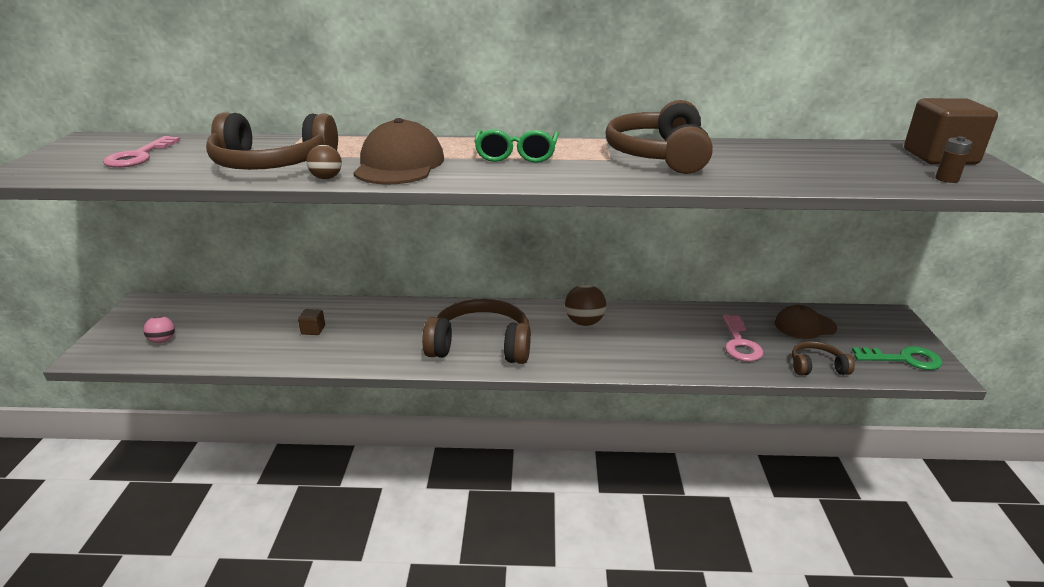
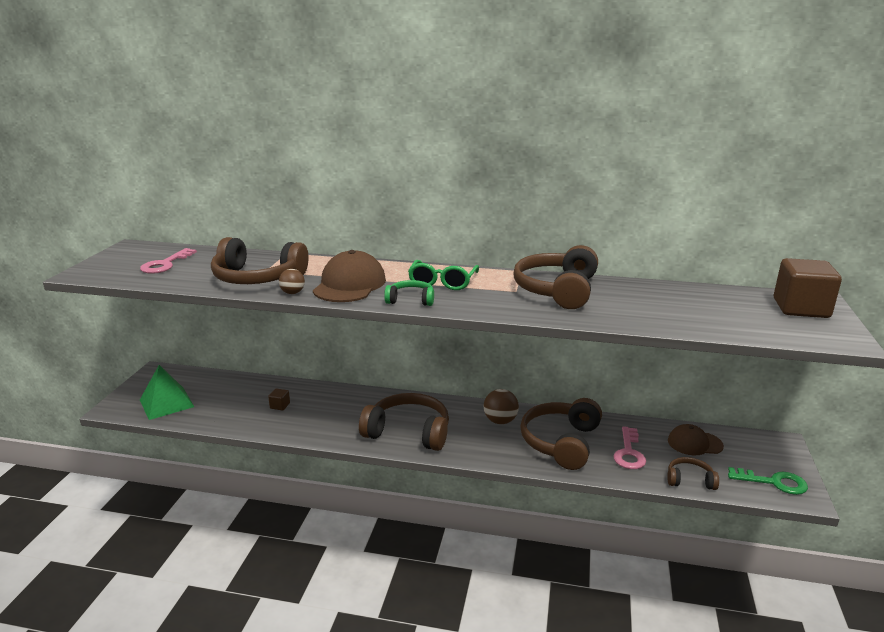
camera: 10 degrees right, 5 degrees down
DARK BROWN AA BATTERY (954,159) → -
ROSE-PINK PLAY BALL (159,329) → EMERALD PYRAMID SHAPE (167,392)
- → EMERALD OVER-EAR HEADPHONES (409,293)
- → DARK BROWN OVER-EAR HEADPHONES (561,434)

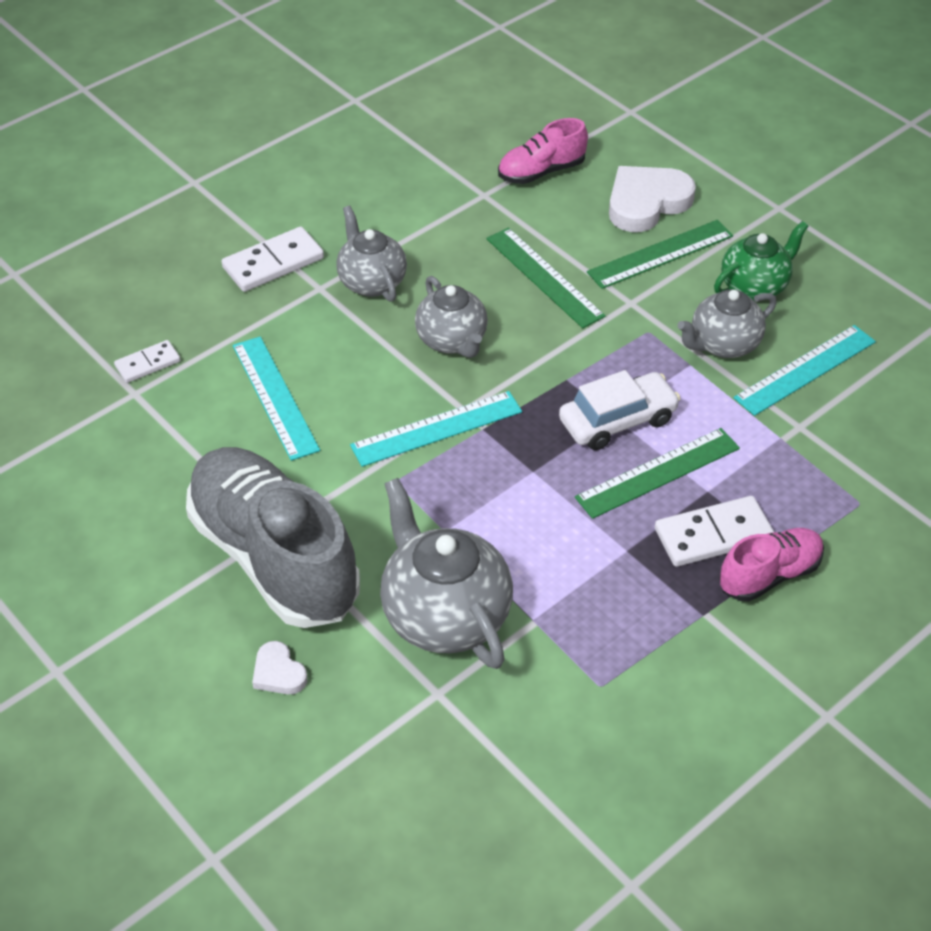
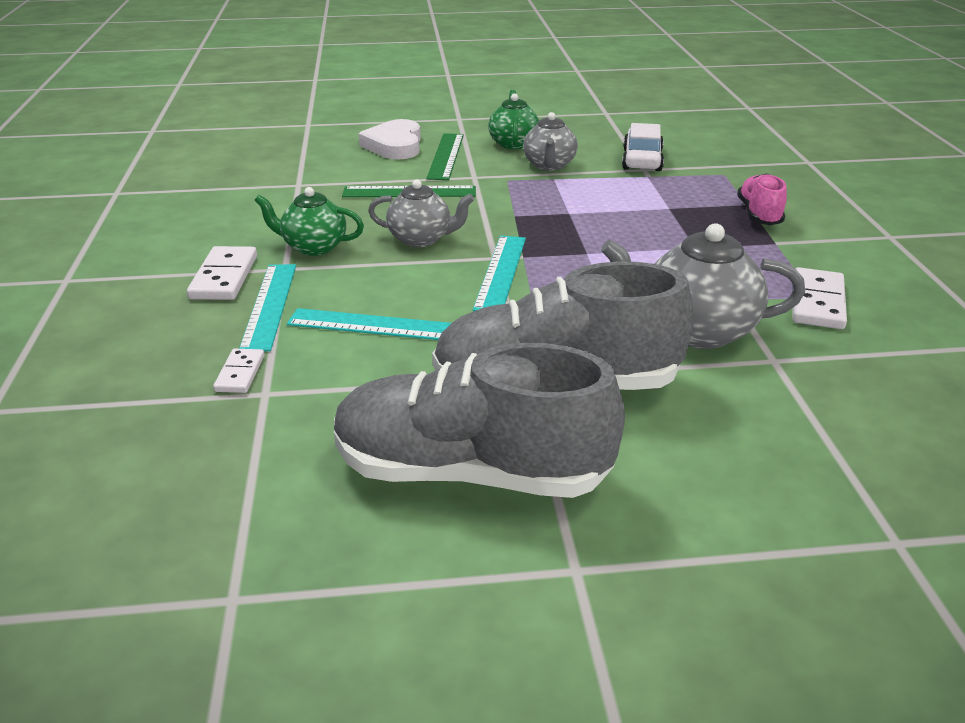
camera: 55 degrees left, 15 degrees down
ROSE-PINK SHOE (543,151) → -
GREY CHINA TEAPOT (371,254) → EMERALD CHINA TEAPOT (309,221)
TEAL STRAIGHTEDGE (805,370) → TEAL STRAIGHTEDGE (267,307), moved
PURE WHITE AUTOMOBILE (620,410) → PURE WHITE AUTOMOBILE (643,147), moved
EMERALD STRAIGHTEDGE (657,473) → -
PURE WHITE DOMINO TILE (714,531) → PURE WHITE DOMINO TILE (819,298), moved
PURE WHITE HEART (279,667) → -
- → GREY SHOE (479,420)

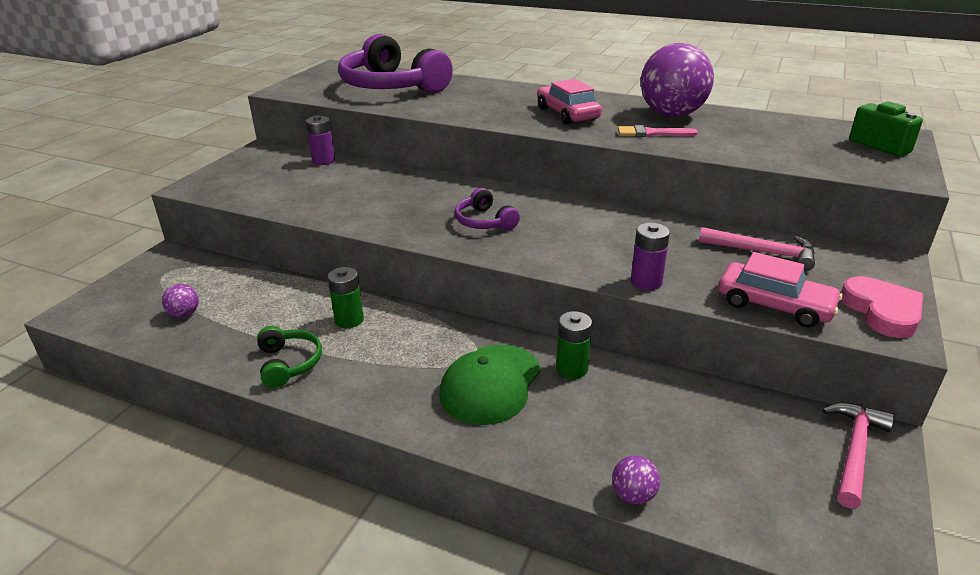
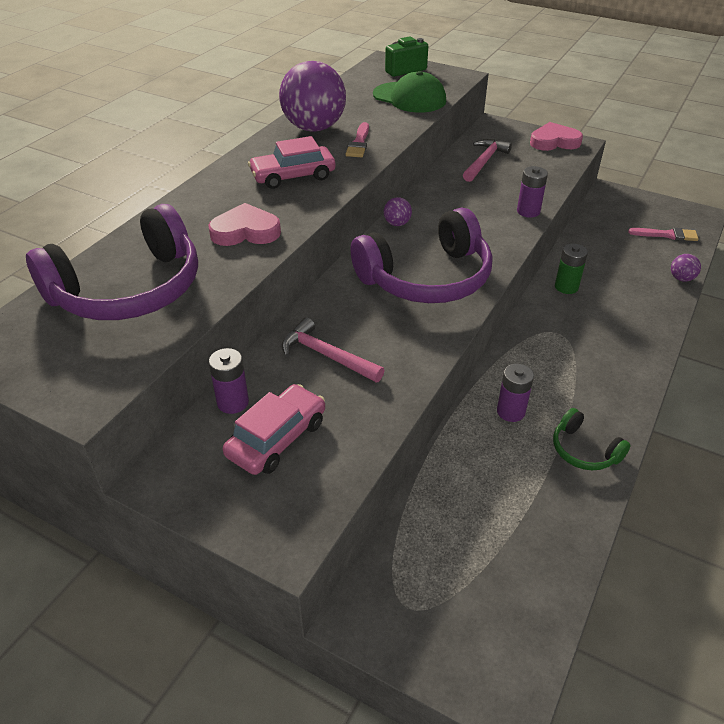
camera: 85 degrees left, 10 degrees up
PURPLE OVER-EAR HEADPHONES (487,209) → PURPLE OVER-EAR HEADPHONES (422,255), x2.17
ROSE-PINK AUTOMOBILE (780,290) → ROSE-PINK AUTOMOBILE (274,429), moved
EMERALD AA BATTERY (345,297) → PURPLE AA BATTERY (515,393)
PURPLE PLAY BALL (180,301) → PURPLE PLAY BALL (398,211), moved
EMERALD OVER-EAR HEADPHONES (289,357) → EMERALD OVER-EAR HEADPHONES (591,439), 120 degrees counterclockwise
EMERALD PEAKED CAP (490,384) → EMERALD PEAKED CAP (409,92), moved
ROSE-PINK CLAW HAMMER (859,456) → ROSE-PINK CLAW HAMMER (333,349), moved
- → ROSE-PINK HEART (244,224)
- → ROSE-PINK PAINT BRUSH (663,234)

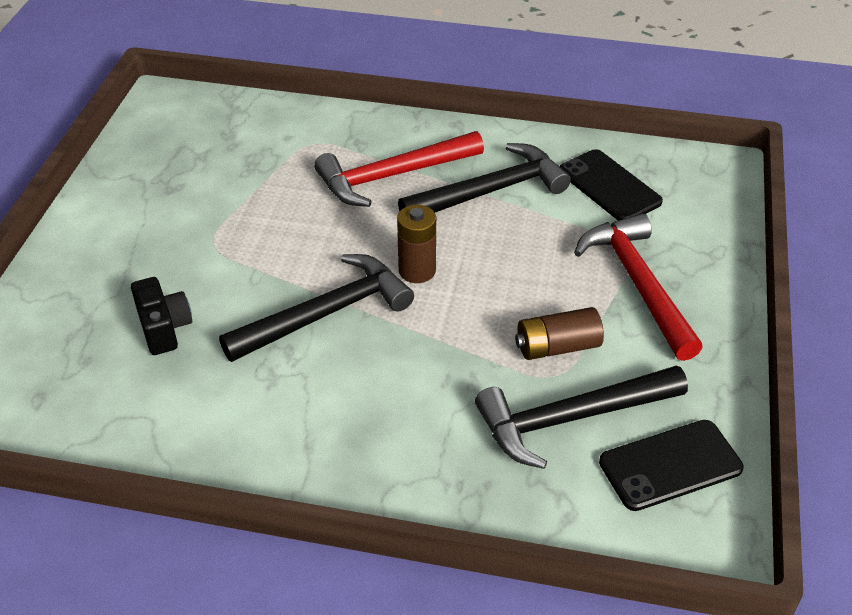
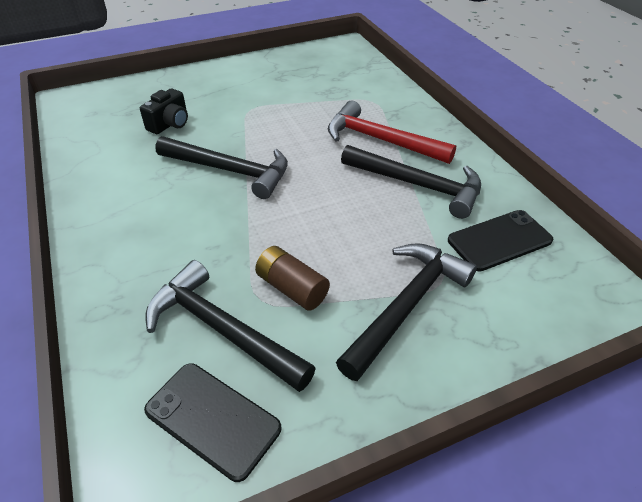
camera: 55 degrees right, 0 degrees up
EBONY SMARTPHONE (611,184) → EBONY SMARTPHONE (500,241), 45 degrees clockwise
DARK BROWN AA BATTERY (416,244) → -
CRIMSON CLAW HAMMER (638,287) → EBONY CLAW HAMMER (406,312)

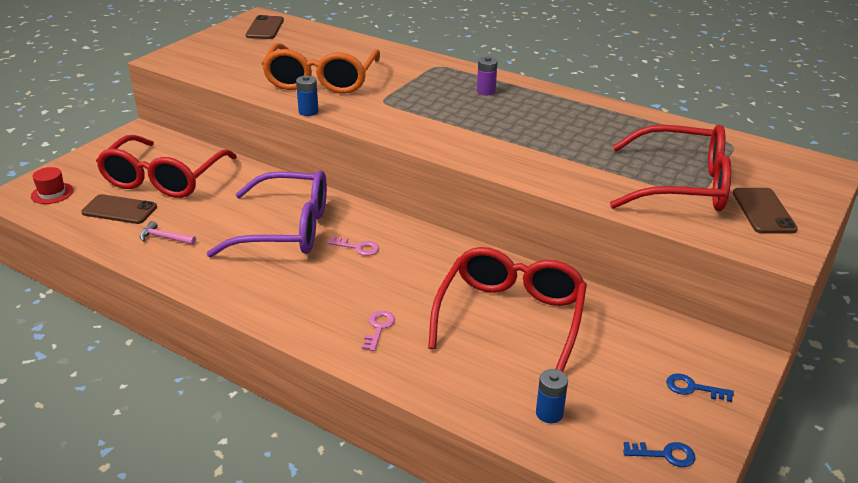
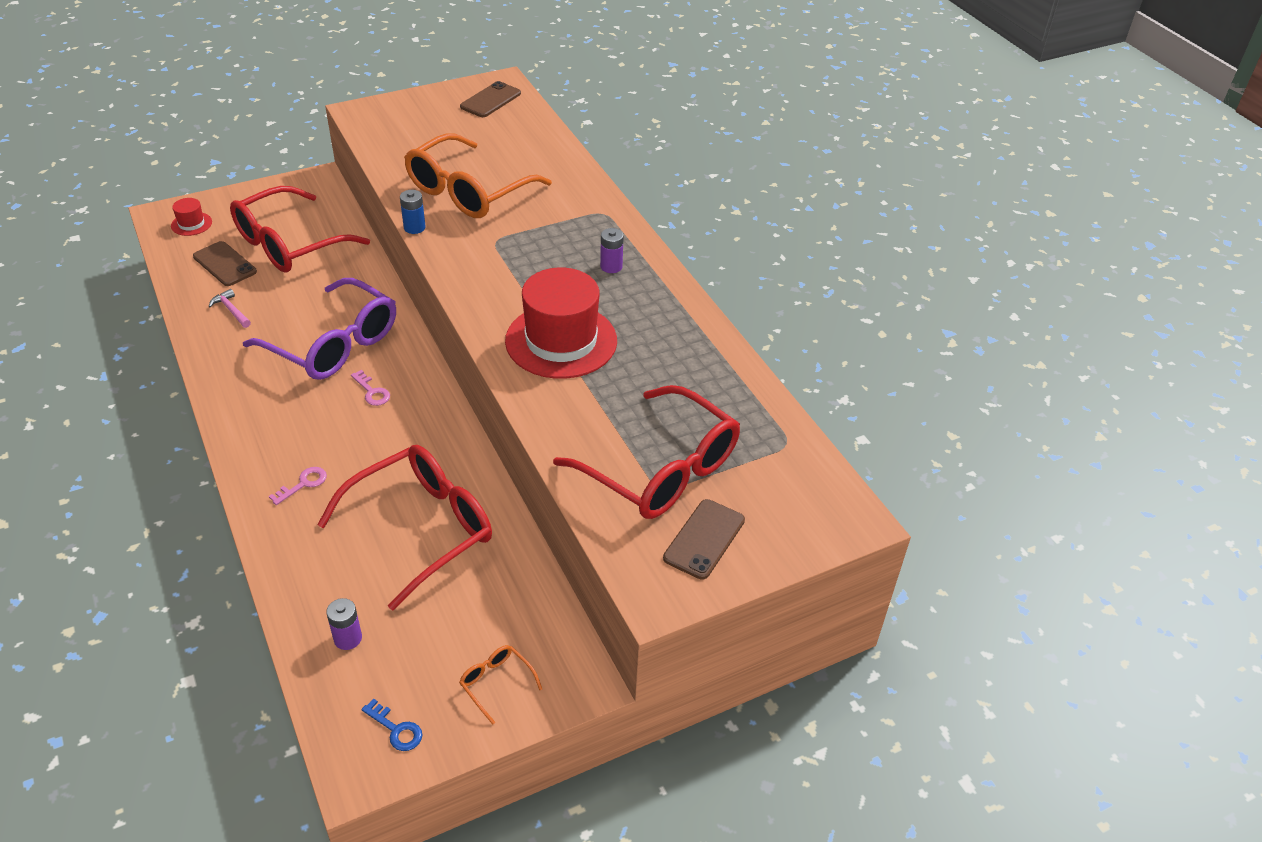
camera: 30 degrees right, 10 degrees up
BLUE AA BATTERY (552,396) → PURPLE AA BATTERY (344,624)
BLUE KEY (700,387) → ORANGE SPECTACLES (500,685)
- → CRIMSON HAT (561,323)

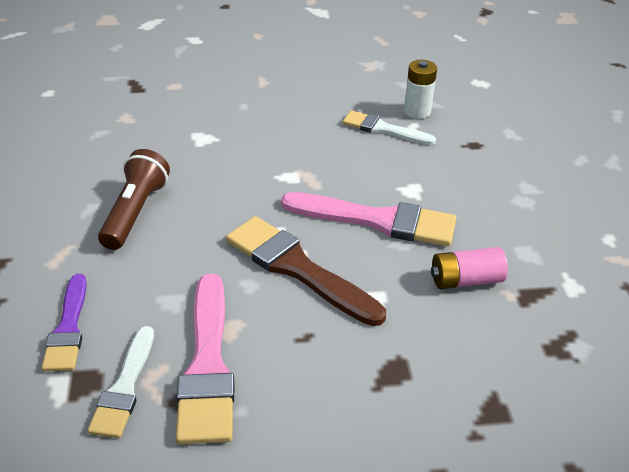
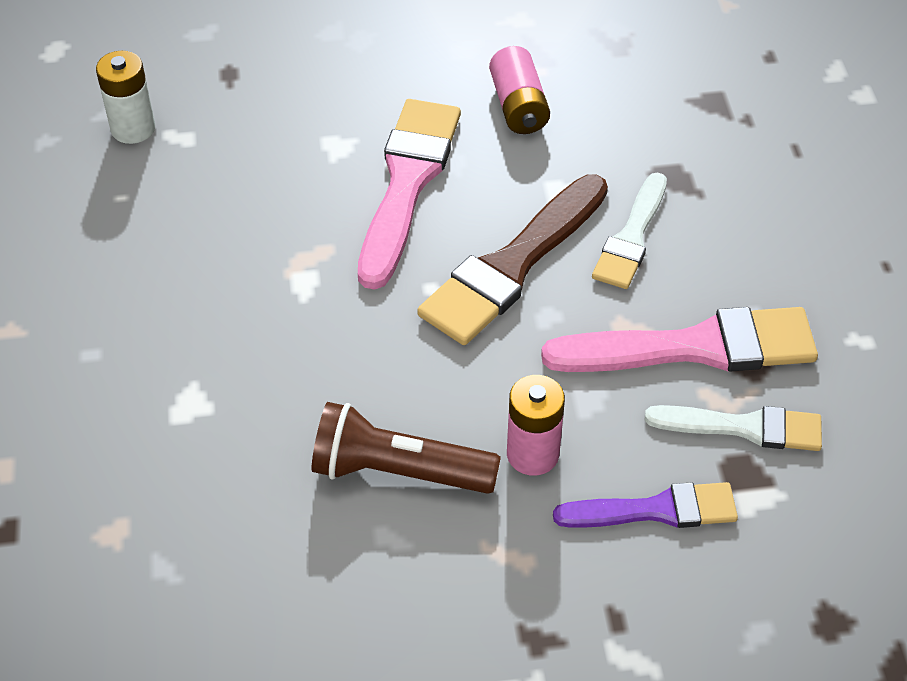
camera: 90 degrees left, 10 degrees up
PURE WHITE PAINT BRUSH (389,127) → PURE WHITE PAINT BRUSH (629,230), moved
- → ROSE-PINK AA BATTERY (536,425)

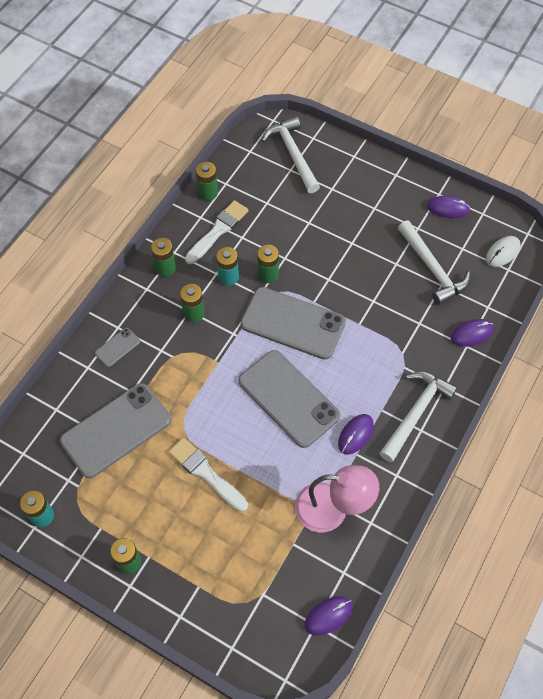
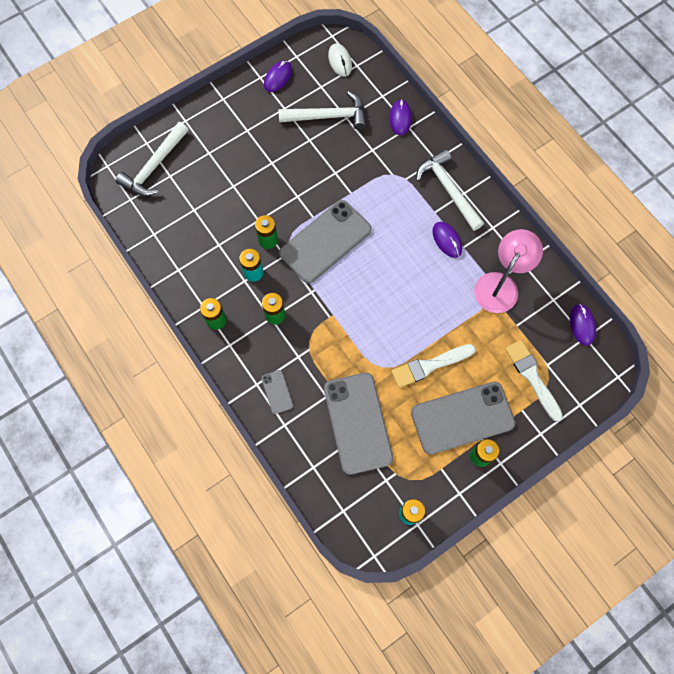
camera: 65 degrees left, 10 degrees up
PURE WHITE CLAW HAMMER (290,154) → PURE WHITE CLAW HAMMER (152,159), 60 degrees counterclockwise
EMERALD AA BATTERY (207,181) → -
PURE WHITE PAINT BRUSH (217,232) → PURE WHITE PAINT BRUSH (534,380), moved
GREY SMARTPHONE (289,399) → GREY SMARTPHONE (463,418), moved

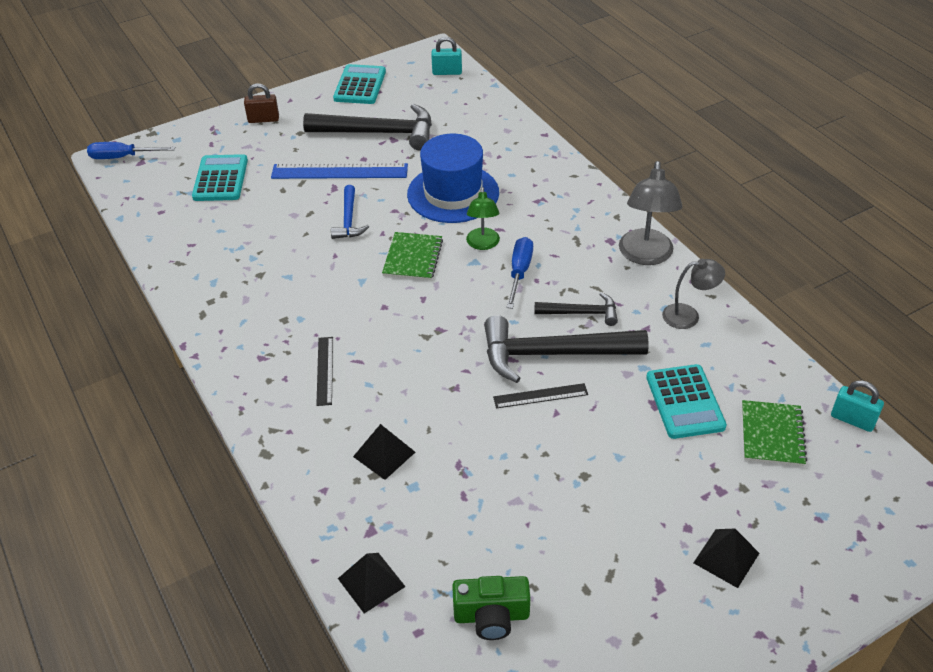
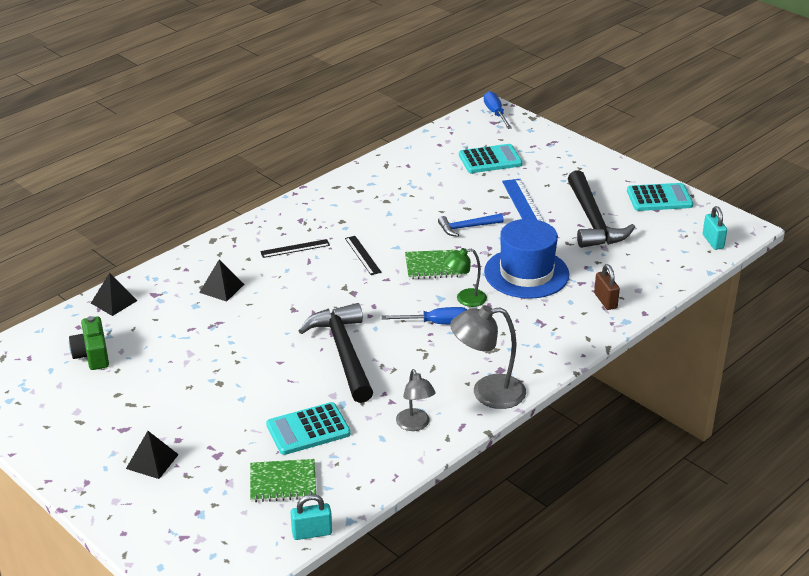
camera: 75 degrees right, 10 degrees down
DARK BROWN PADLOCK (261,103) → DARK BROWN PADLOCK (607,287), moved
EBONY CLAW HAMMER (576,309) → -
TEAL PADLOCK (857,406) → TEAL PADLOCK (311,517), 60 degrees clockwise
EBONY STRAIGHTEDGE (540,396) → EBONY STRAIGHTEDGE (363,255), moved

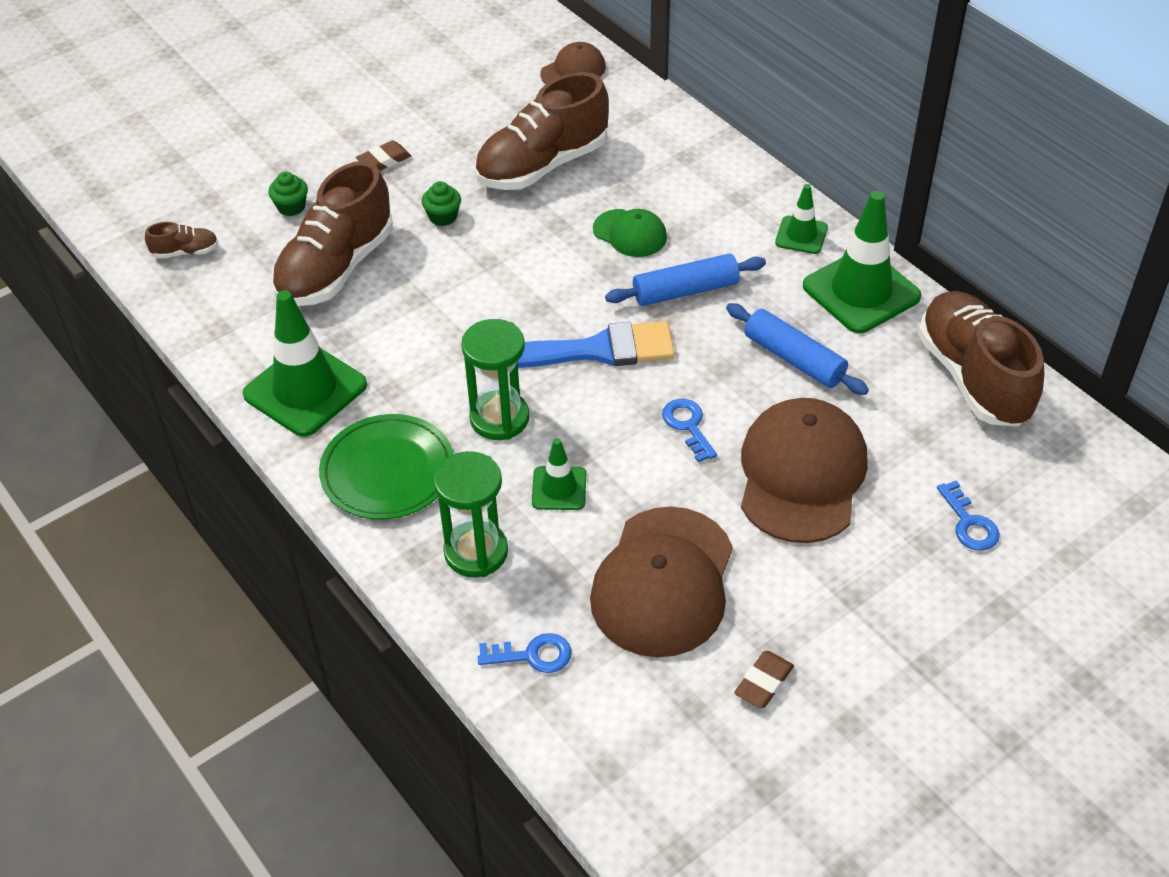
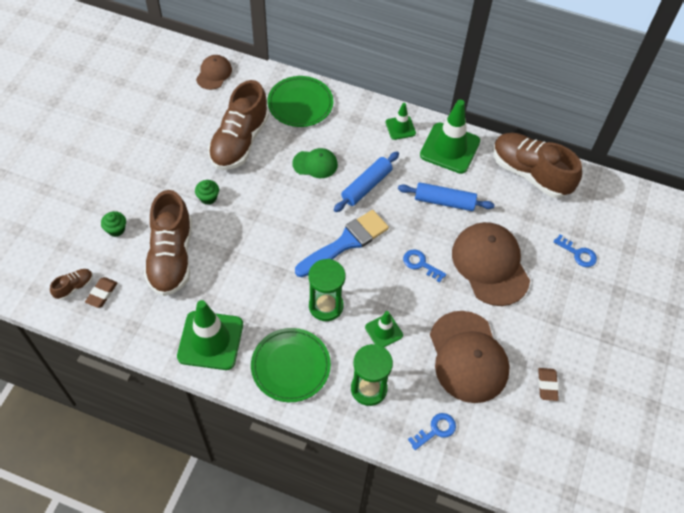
camera: 35 degrees left, 10 degrees up
DARK BROWN ERASER (383,155) → DARK BROWN ERASER (101,292), moved
- → EMERALD FLAT DISH (300,101)

